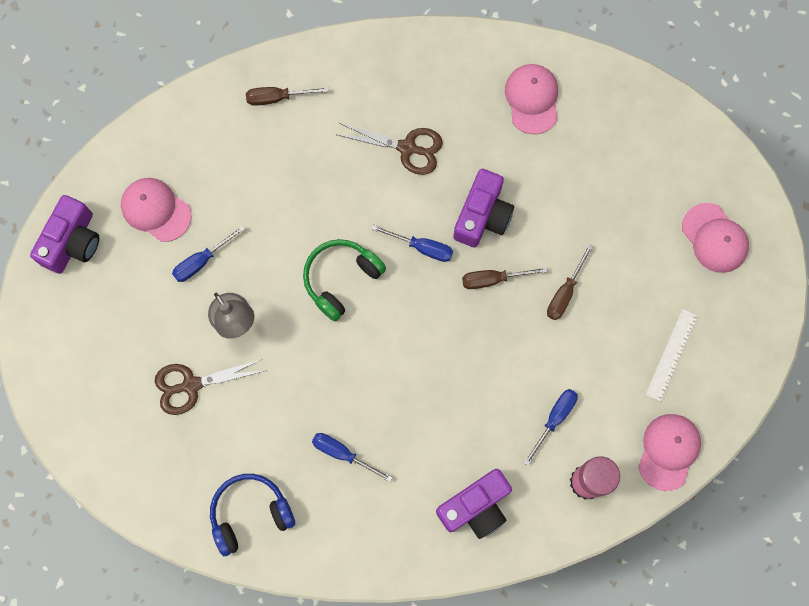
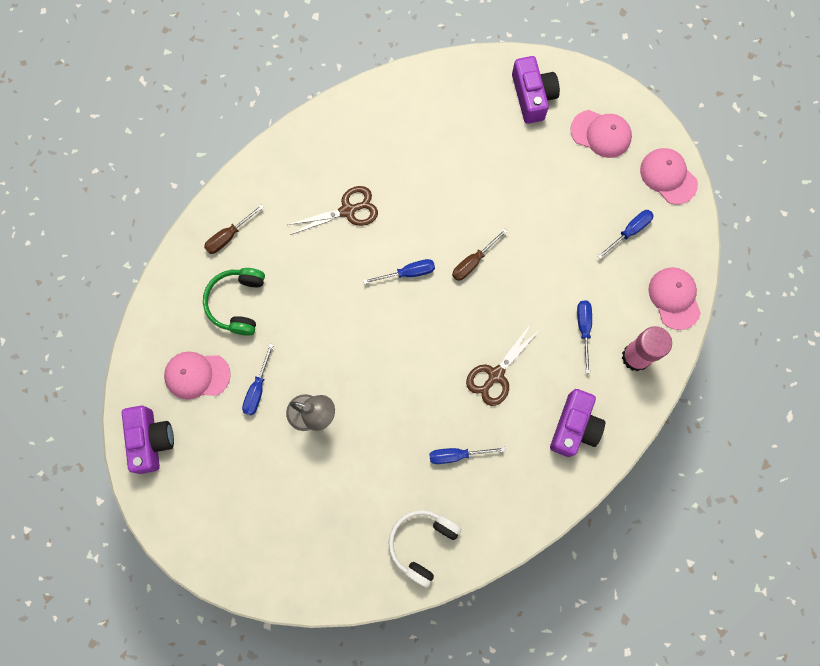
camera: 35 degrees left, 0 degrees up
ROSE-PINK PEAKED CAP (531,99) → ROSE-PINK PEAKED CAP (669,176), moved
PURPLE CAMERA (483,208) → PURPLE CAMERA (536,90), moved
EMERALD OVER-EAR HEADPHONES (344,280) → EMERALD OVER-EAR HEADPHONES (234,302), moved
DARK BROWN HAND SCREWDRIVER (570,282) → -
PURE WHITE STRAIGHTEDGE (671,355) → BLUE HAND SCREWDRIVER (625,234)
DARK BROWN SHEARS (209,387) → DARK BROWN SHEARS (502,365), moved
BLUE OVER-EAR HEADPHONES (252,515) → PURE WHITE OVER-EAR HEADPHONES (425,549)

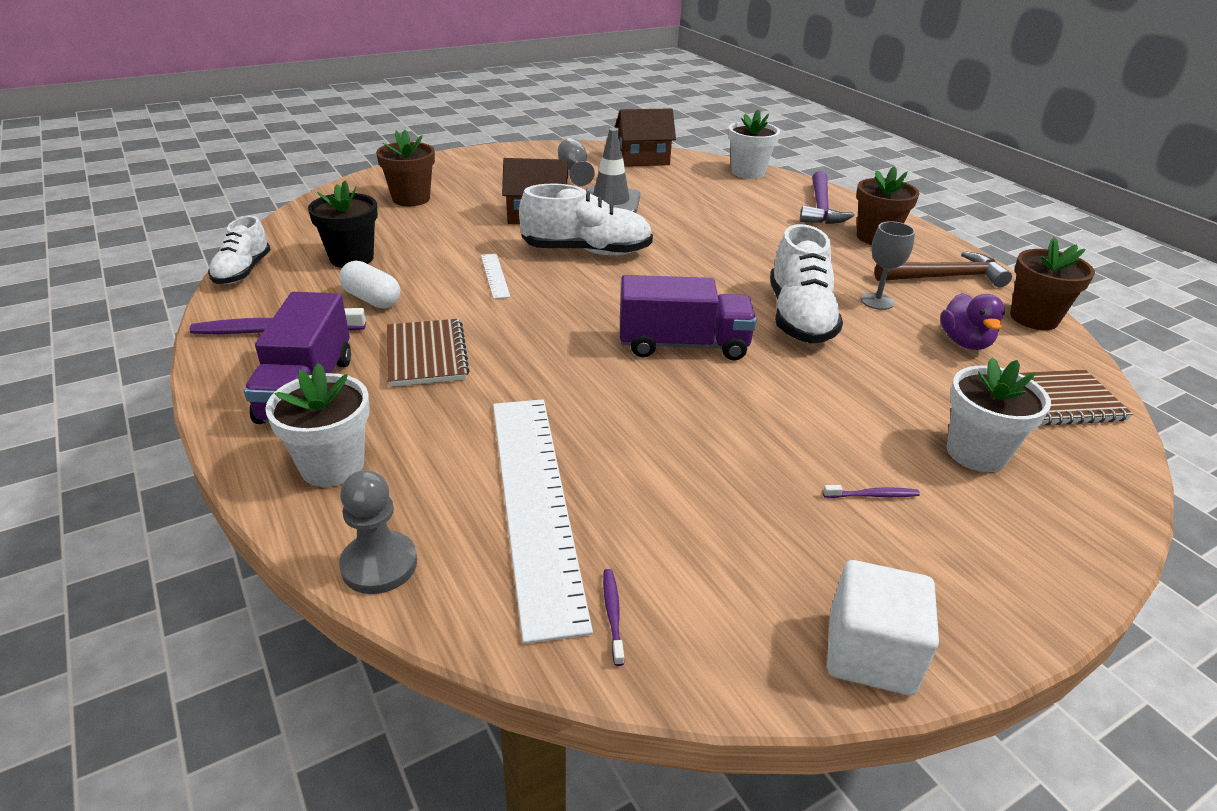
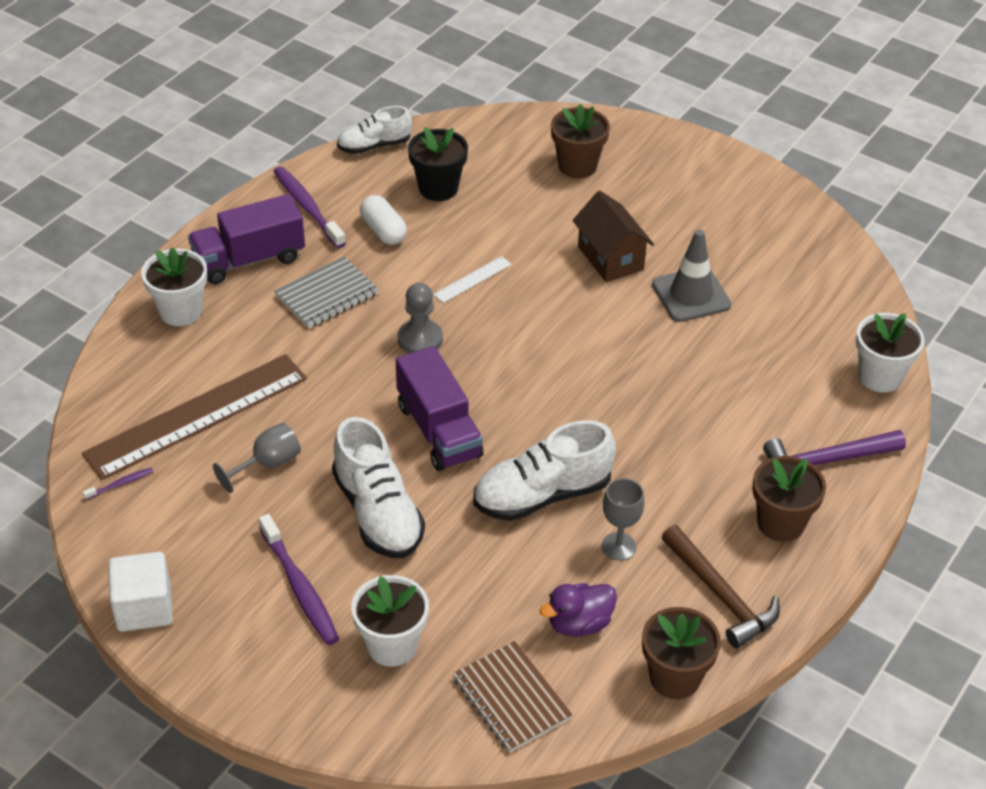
camera: 65 degrees right, 10 degrees up
DARK BROWN TOY HOUSE (645,137) → -
GREY CHALICE (576,162) → GREY CHALICE (257,458), moved
PURE WHITE SHOE (586,219) → PURE WHITE SHOE (378,487), moved
PURE WHITE PILL (369,284) → PURE WHITE PILL (383,220), 45 degrees counterclockwise
DARK BROWN NOTEBOOK (428,353) → GREY NOTEBOOK (326,292)
PURE WHITE STRAIGHTEDGE (543,521) → DARK BROWN STRAIGHTEDGE (194,417)
GREY GAME PAWN (378,532) → GREY GAME PAWN (420,318), moved
PURPLE TOOTHBRUSH (871,491) → PURPLE TOOTHBRUSH (299,579), x2.17

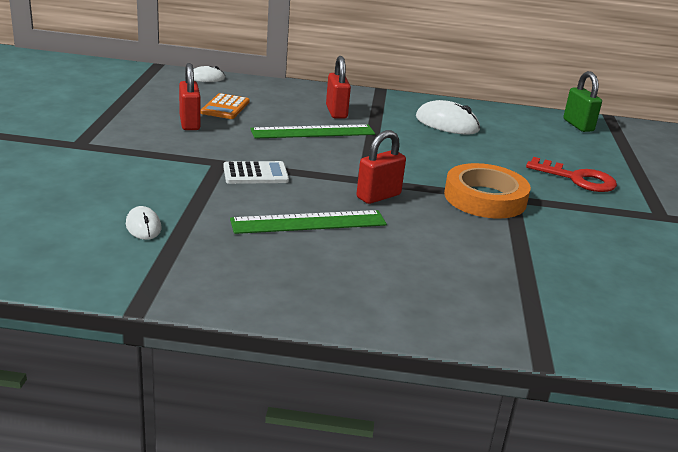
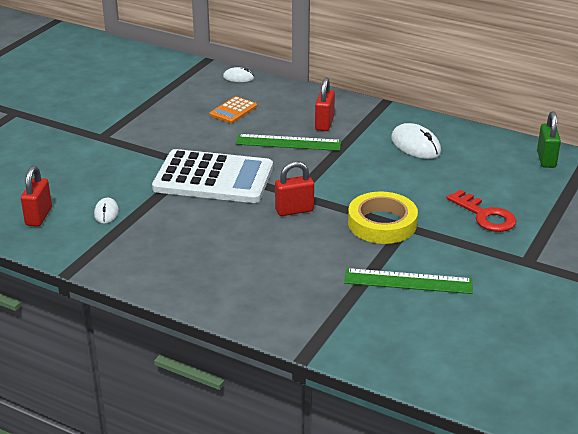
camera: 25 degrees right, 5 degrees up
CRIMSON PADLOCK (190,96) → CRIMSON PADLOCK (36,196), moved
PURE WHITE ADDING MACHINE (256,172) → PURE WHITE ADDING MACHINE (212,176), x2.23
ORANGE TAPE (487,191) → BRIGHT YELLOW TAPE (383,217)
EMERALD STRAIGHTEDGE (308,222) → EMERALD STRAIGHTEDGE (408,281), moved

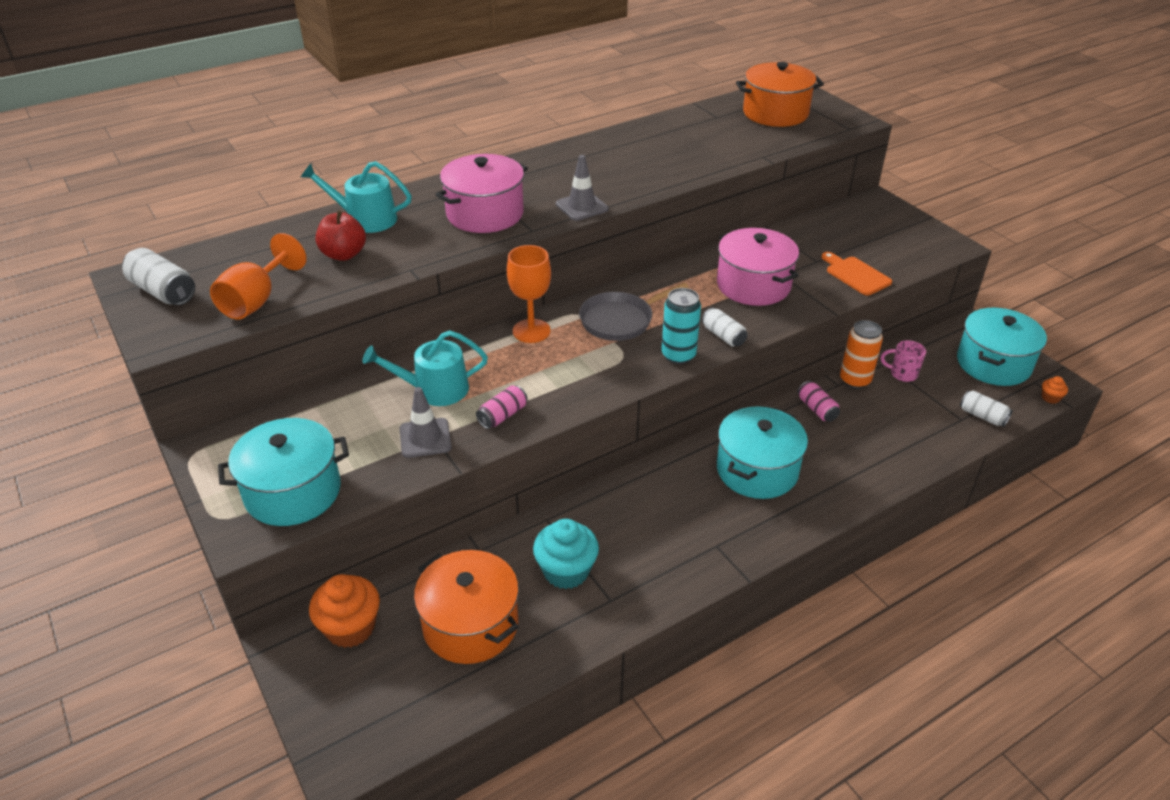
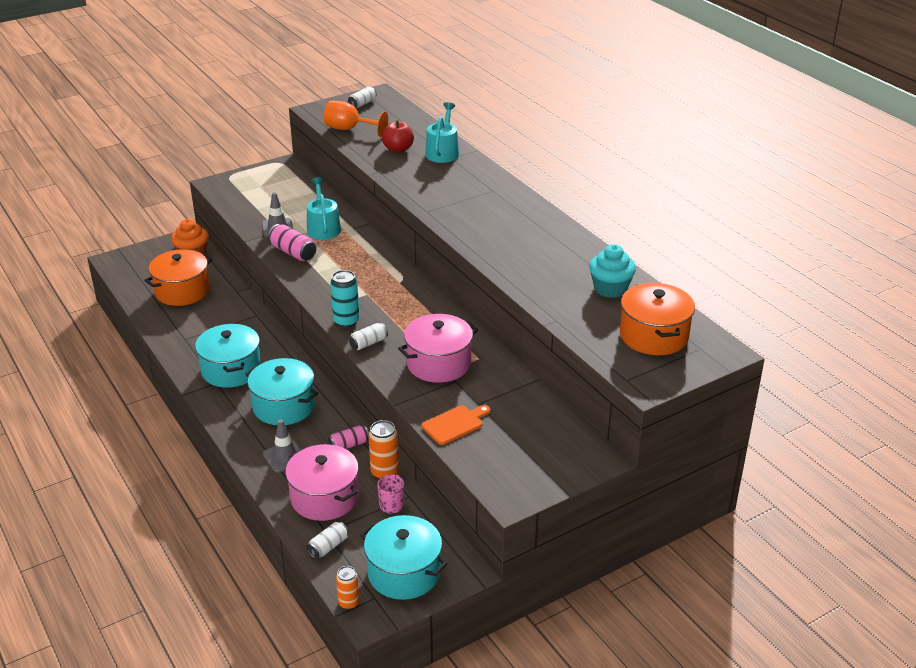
camera: 90 degrees right, 5 degrees down
ROSE-PINK POT (481,193) → ROSE-PINK POT (322,482), moved
GREY SAFETY CONE (582,188) → GREY SAFETY CONE (281,446), moved
ORANGE CHALICE (529,294) → -
PURE WHITE CAN (158,276) → PURE WHITE CAN (362,97), x0.67
GREY PAN (633,311) → -
ORANGE FAIRY CAKE (1055,390) → ORANGE CAN (348,588)
ROSE-PINK CAN (501,407) → ROSE-PINK CAN (292,242), x1.50
TEAL POT (283,472) → TEAL POT (228,356), moved
TEAL FAIRY CAKE (566,554) → TEAL FAIRY CAKE (612,271), moved

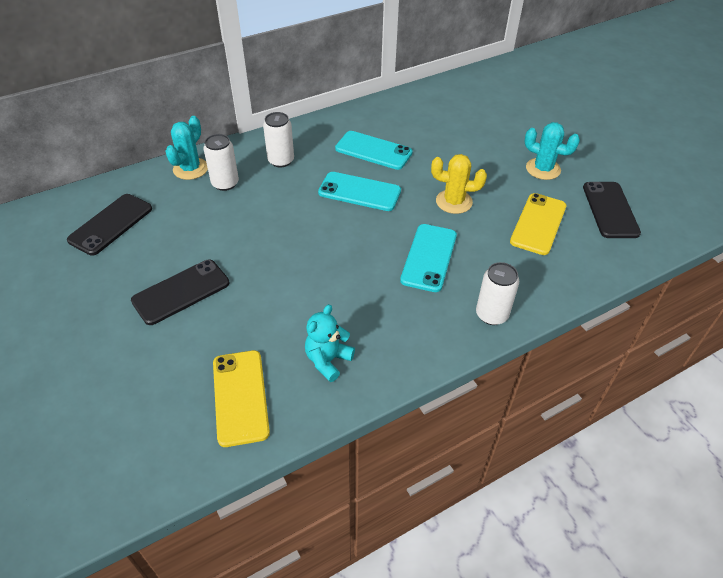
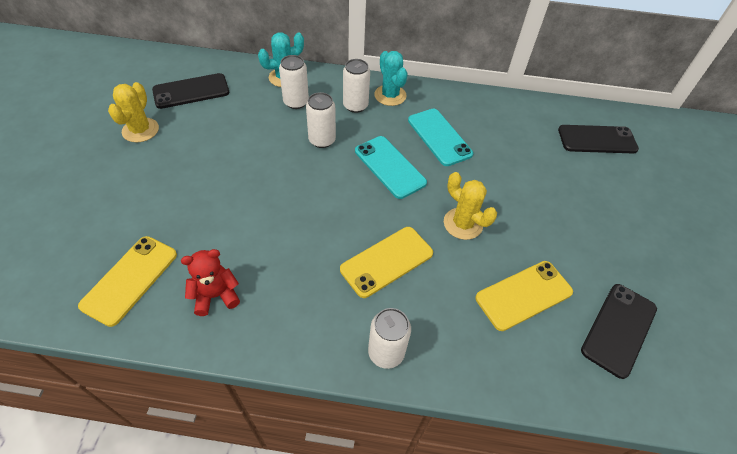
camera: 35 degrees right, 5 degrees up
TEAL SAGUARO CACTUS (552,151) → TEAL SAGUARO CACTUS (390,78), moved
TEAL SMARTPHONE (428,258) → BRIGHT YELLOW SMARTPHONE (386,262)
EBONY SMARTPHONE (180,292) → EBONY SMARTPHONE (598,139), moved
TEAL TEDDY BEAR (330,343) → CRIMSON TEDDY BEAR (210,282)
- → BRIGHT YELLOW SAGUARO CACTUS (133,112)
- → PURE WHITE CAN (321,120)

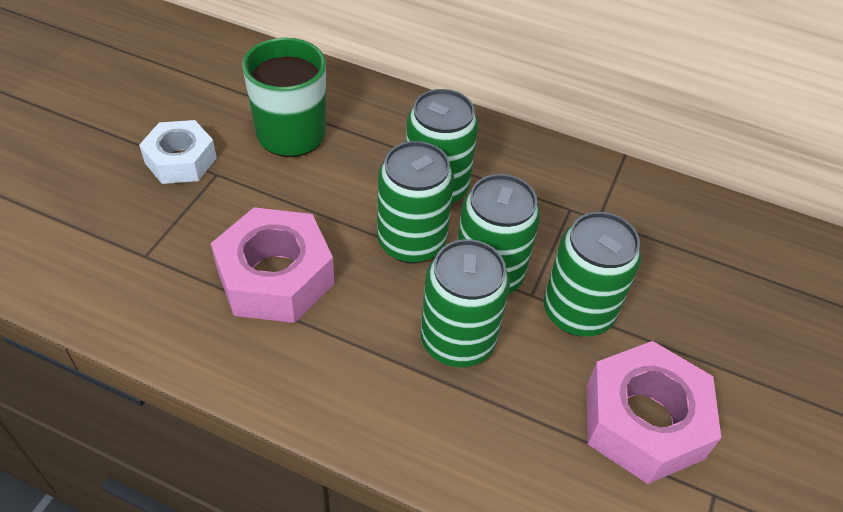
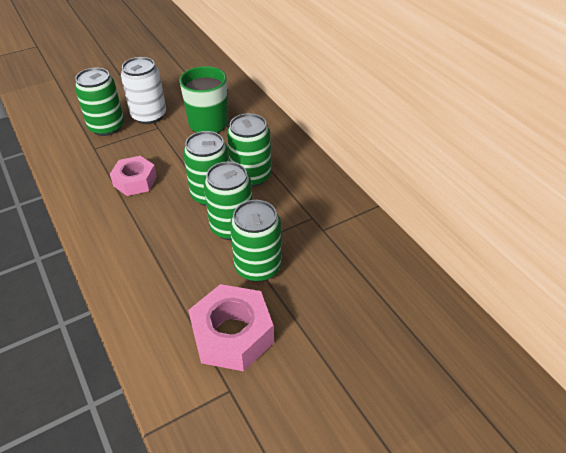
camera: 40 degrees right, 5 degrees down
PURE WHITE HEX NUT (178,152) → PURE WHITE CAN (143,90)
ROSE-PINK HEX NUT (272,265) → ROSE-PINK HEX NUT (133,176), x0.66
EMERALD CAN (465,303) → EMERALD CAN (99,102), moved

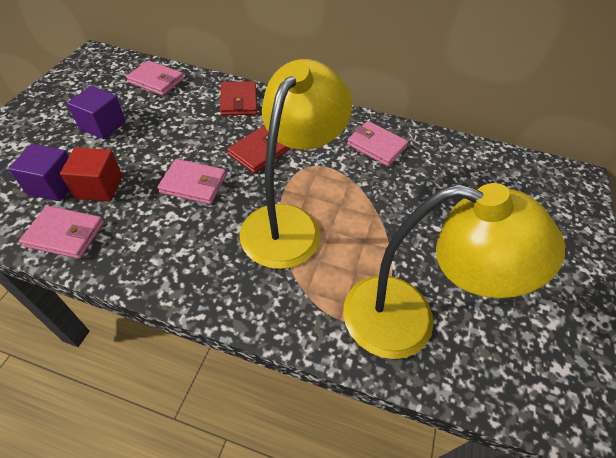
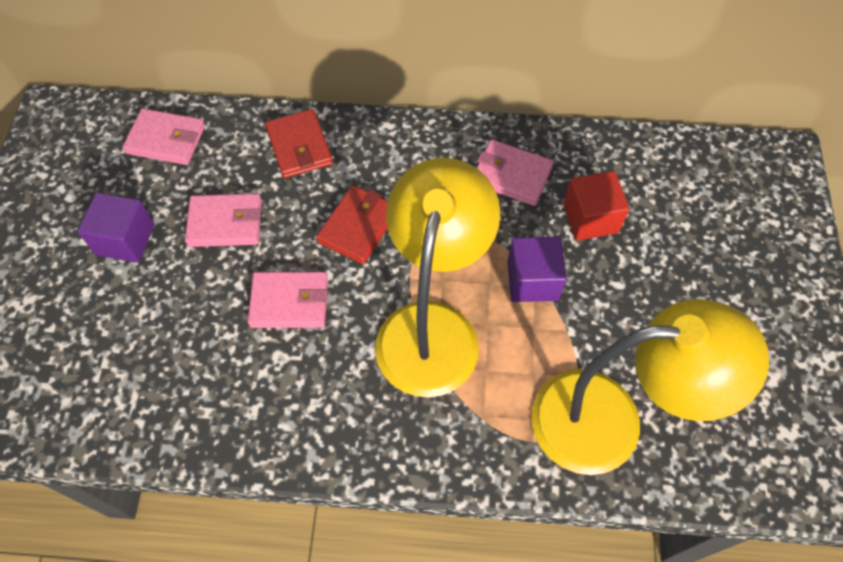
camera: 10 degrees left, 10 degrees up
PURPLE BLOCK (38,172) → PURPLE BLOCK (537,269), moved
CRIMSON BLOCK (91,174) → CRIMSON BLOCK (596,206), moved
ROSE-PINK CARD WALLET (61,232) → ROSE-PINK CARD WALLET (223,220), moved

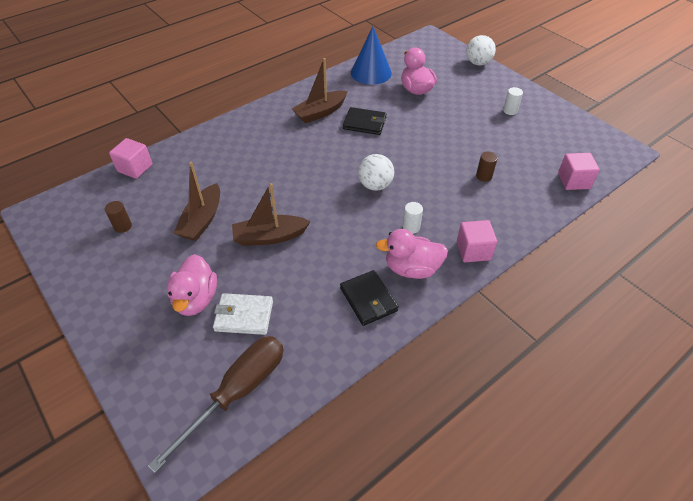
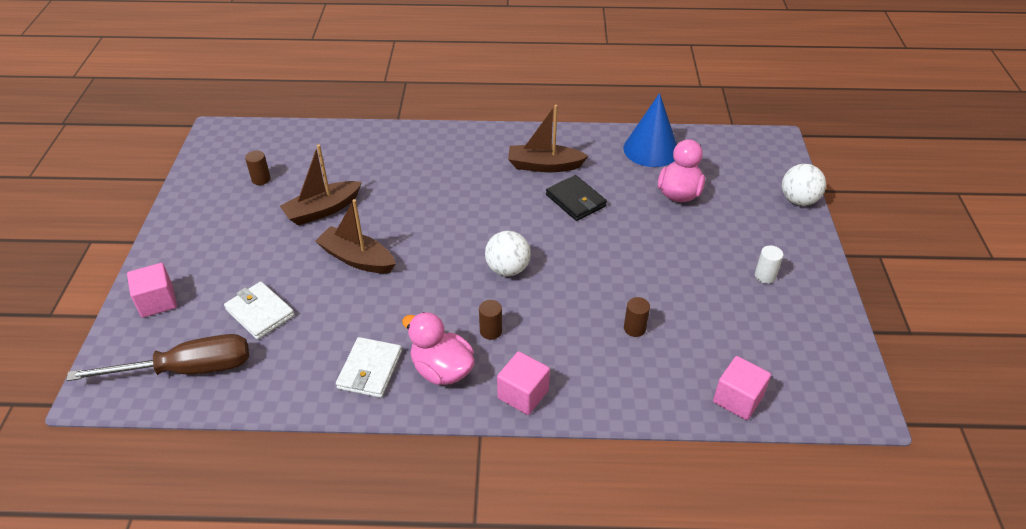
camera: 40 degrees right, 5 degrees down
ROSE-PINK BLOCK (131,158) → ROSE-PINK BLOCK (152,290), moved
PURE WHITE CYLINDER SHAPE (413,218) → DARK BROWN CYLINDER SHAPE (490,320)
ROSE-PINK TOY DUCK (192,285) → -
EBONY CARD WALLET (369,298) → PURE WHITE CARD WALLET (369,367)

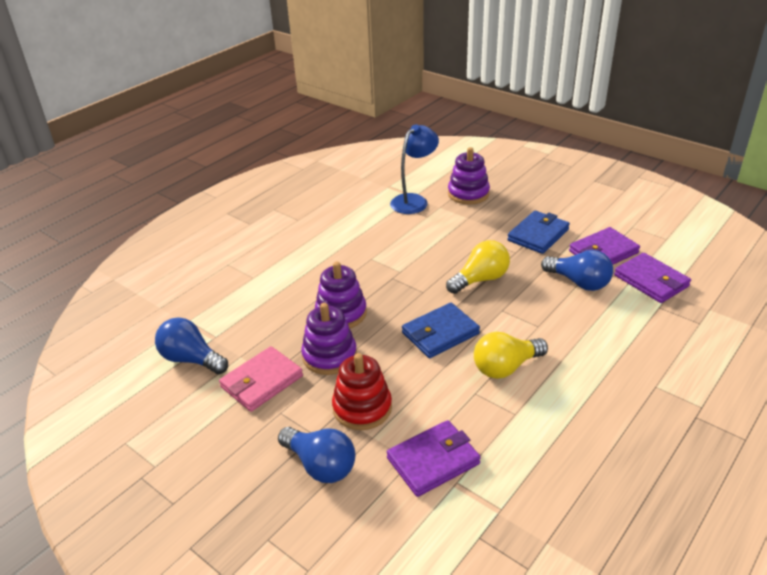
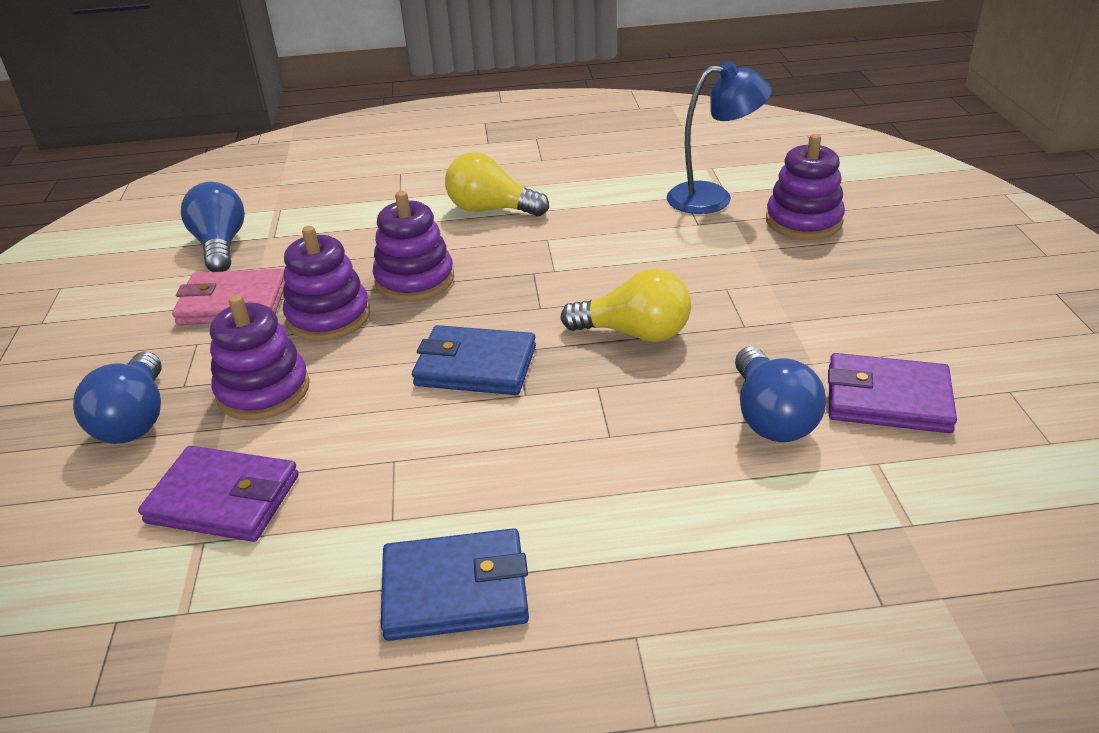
camera: 45 degrees right, 0 degrees up
BLUE CARD WALLET (538,232) → BLUE CARD WALLET (455,584), moved
PURPLE CARD WALLET (652,278) → -
BRIGHT YELLOW LIGHTBULB (511,355) → BRIGHT YELLOW LIGHTBULB (497,184), moved
CRIMSON RING STACKER (362,391) → PURPLE RING STACKER (260,357)

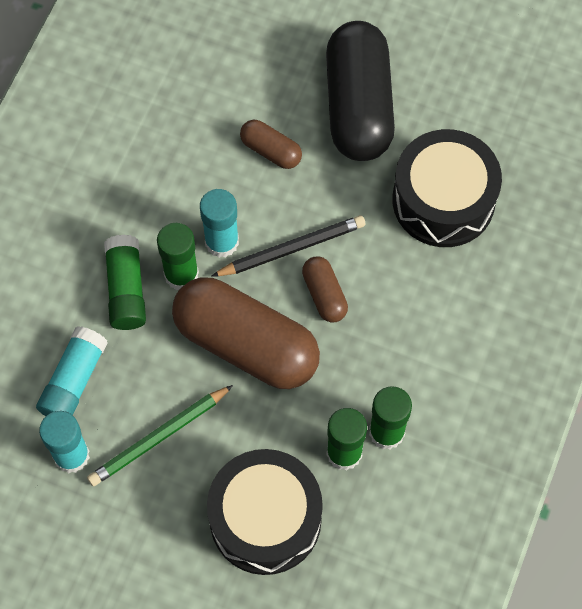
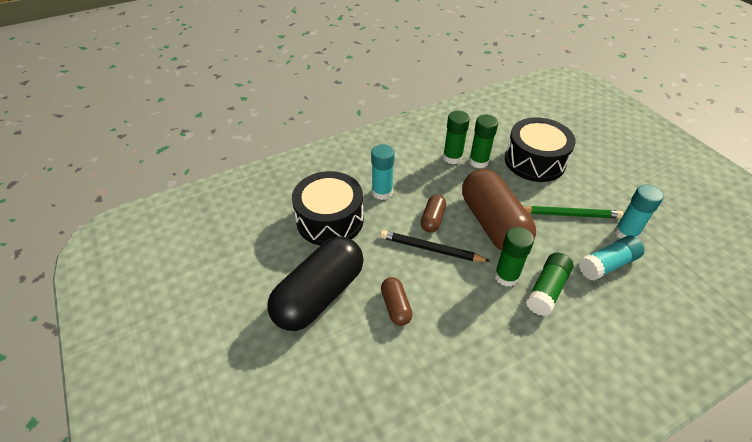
camera: 140 degrees left, 20 degrees down
TEAL GLUE STICK (219,223) → TEAL GLUE STICK (383,172), moved

